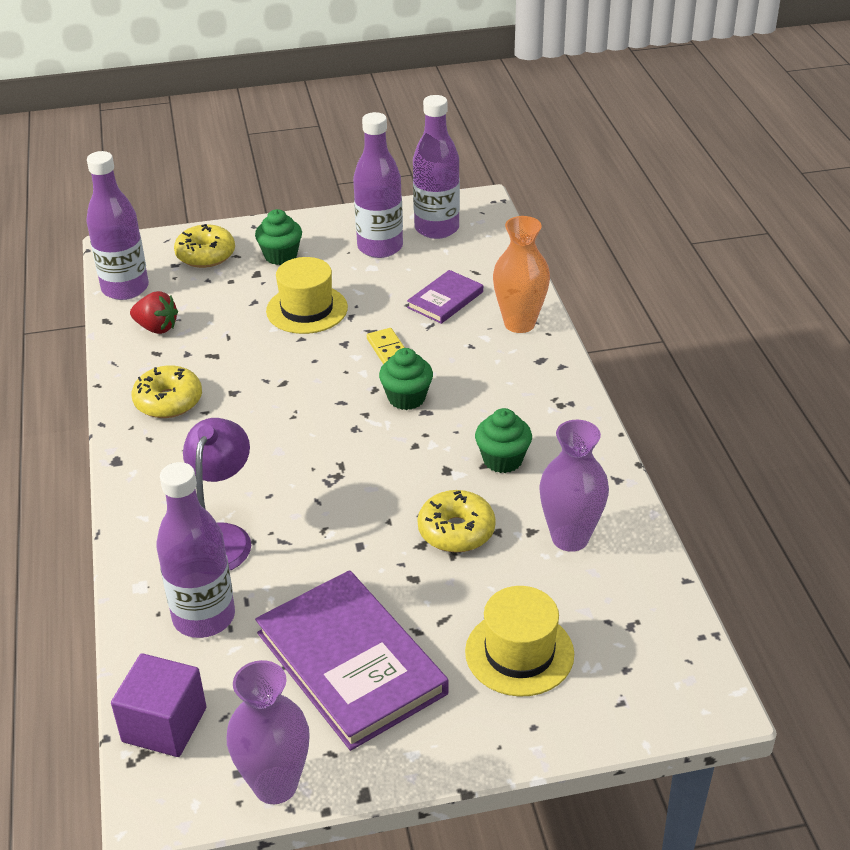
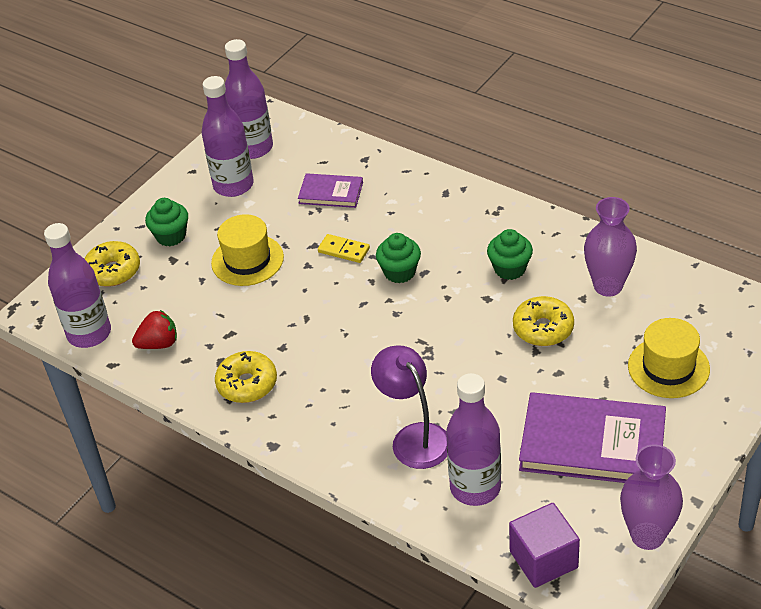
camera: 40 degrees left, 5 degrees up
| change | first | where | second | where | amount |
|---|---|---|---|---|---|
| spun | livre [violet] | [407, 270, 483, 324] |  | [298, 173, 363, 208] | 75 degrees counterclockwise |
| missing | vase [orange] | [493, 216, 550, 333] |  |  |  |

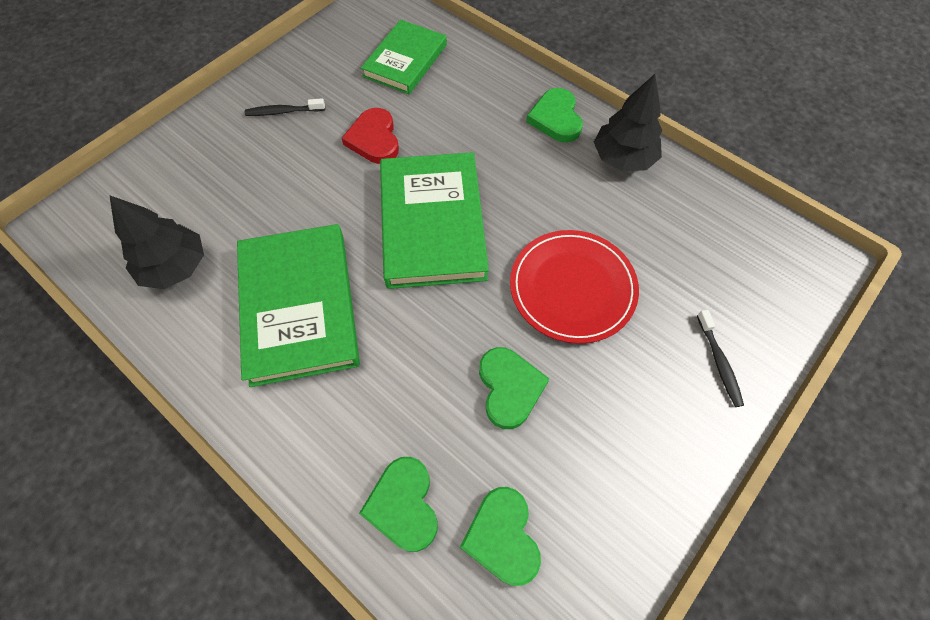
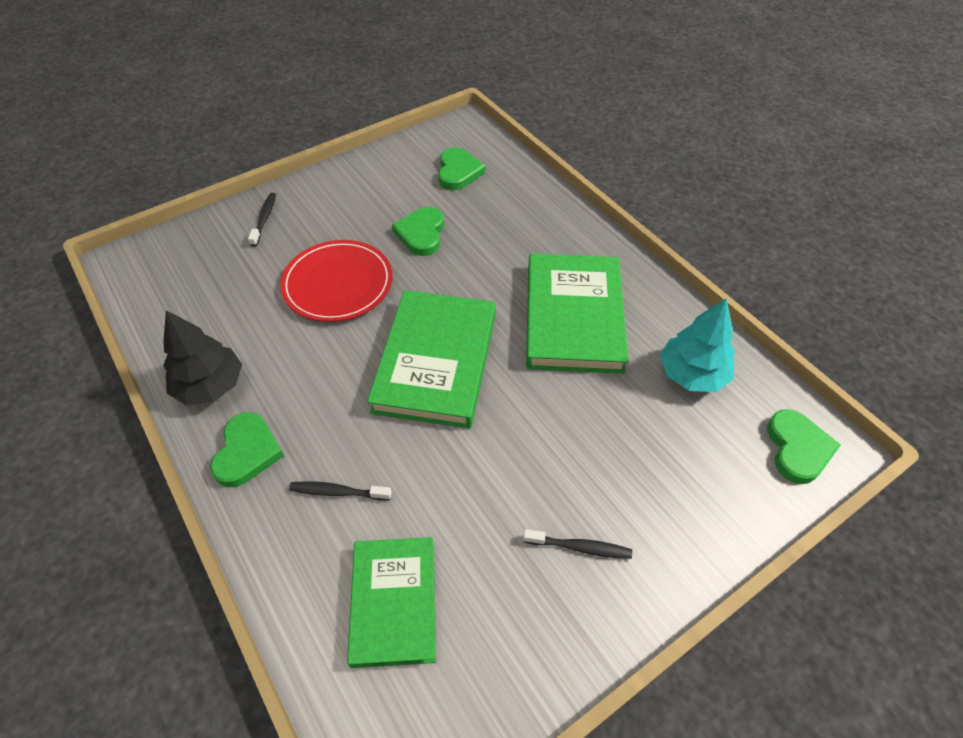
camera: 165 degrees left, 10 degrees down
| change | first | where | second | where | amount |
|---|---|---|---|---|---|
| colour | arbre [noir] | [109, 195, 204, 289] | arbre [turquoise] | [660, 298, 735, 392] |  |
| missing | cœur [rouge] | [342, 108, 399, 164] |  |  |  |
| relocated | cœur [vert] | [359, 457, 438, 552] |  | [767, 409, 841, 484] |  |
| spun | livre [vert] | [361, 20, 447, 94] |  | [347, 537, 436, 668] | 45 degrees counterclockwise |
| appeared |  |  | brosse à dents [noir] | [289, 481, 392, 500] |  |

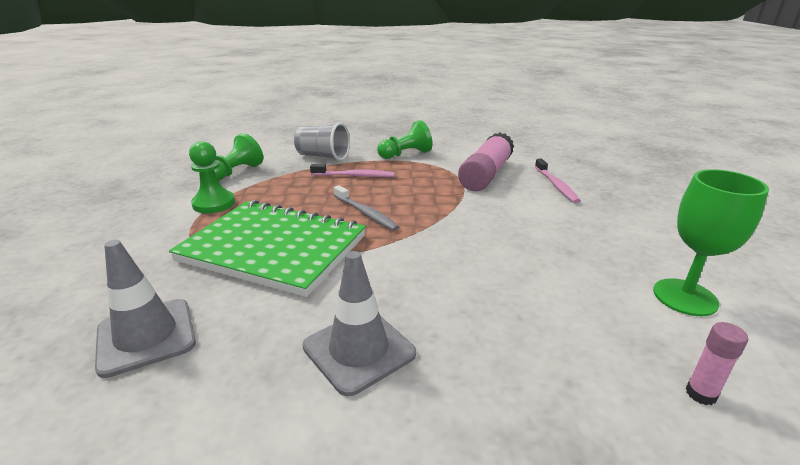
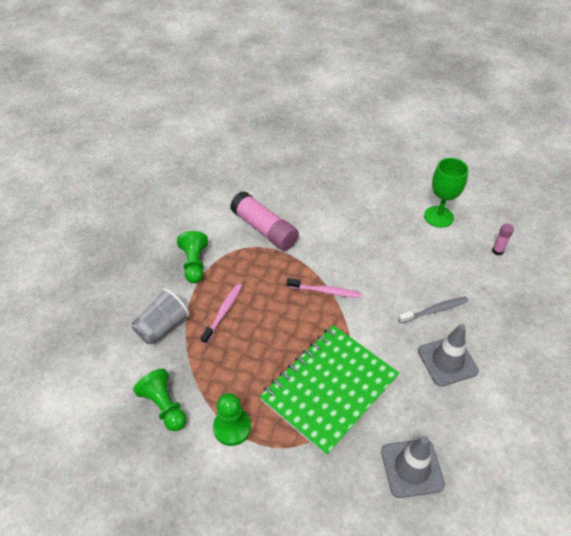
camera: 70 degrees left, 20 degrees up
| change | first | where | second | where | amount |
|---|---|---|---|---|---|
| relocated | brosse à dents [gris] | [334, 185, 399, 231] |  | [398, 296, 468, 324] |  |
| relocated | brosse à dents [rose] | [535, 159, 581, 203] |  | [286, 278, 361, 298] |  |

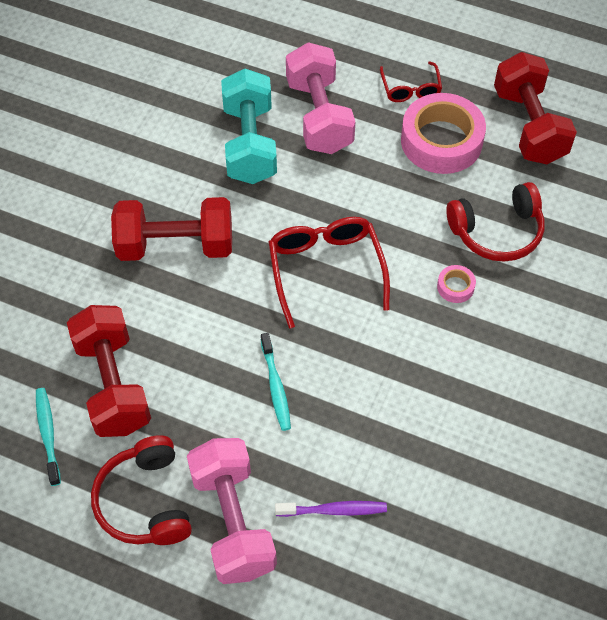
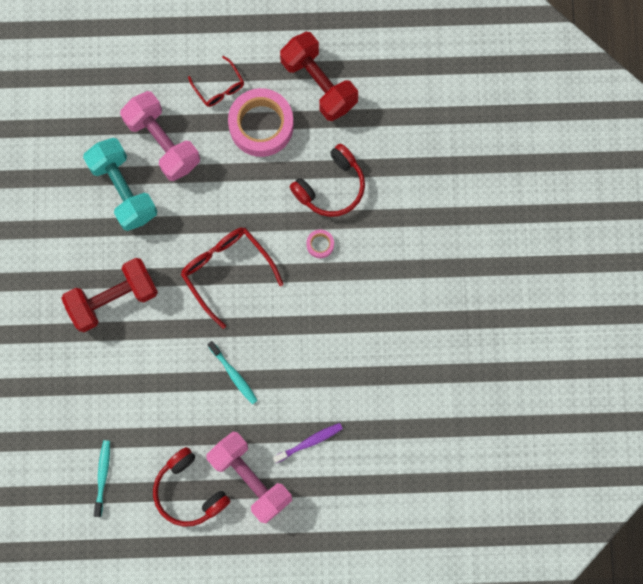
camera: 25 degrees left, 20 degrees up
| change | first | where | second | where | amount |
|---|---|---|---|---|---|
| spun | brosse à dents [turquoise] | [36, 388, 61, 486] |  | [94, 440, 110, 517] | 45 degrees clockwise |
| missing | haltère [rouge] | [67, 305, 151, 437] |  |  |  |

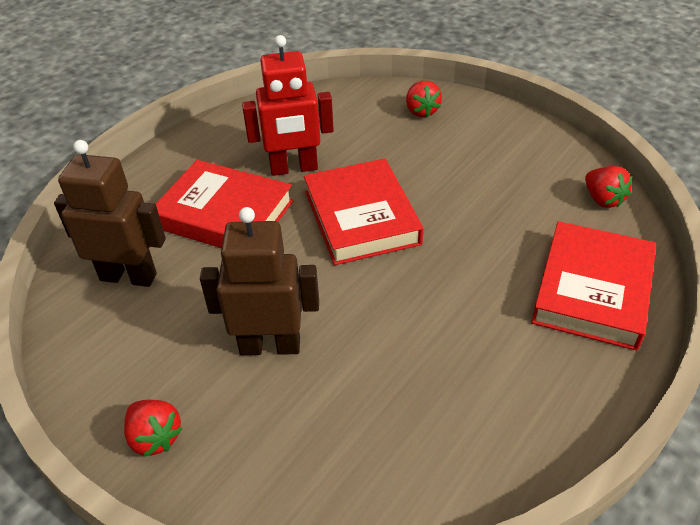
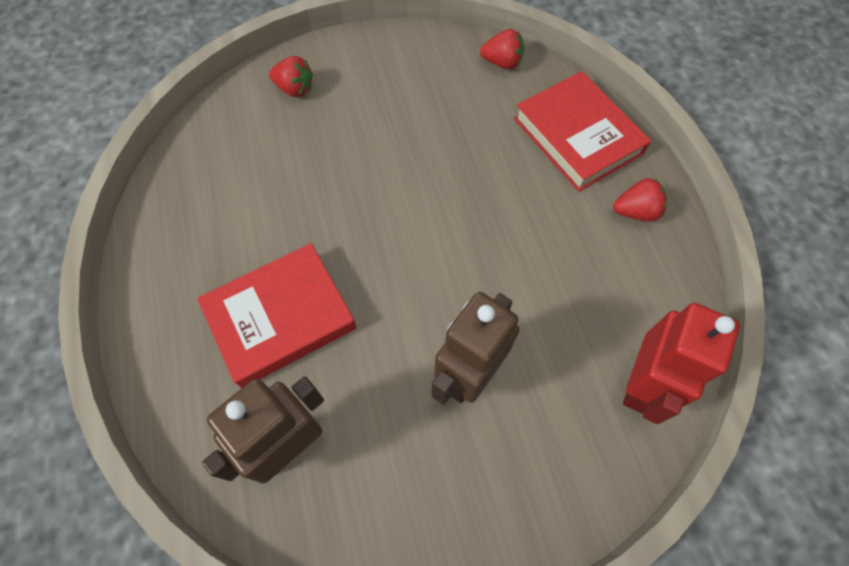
camera: 55 degrees left, 20 degrees up
| change | first | where | second | where | amount |
|---|---|---|---|---|---|
| relocated | fraise [rouge] | [124, 400, 182, 457] |  | [613, 178, 667, 222] |  |
| relocated | robot [rouge] | [242, 35, 334, 176] |  | [623, 303, 740, 424] |  |
| missing | livre [rouge] | [304, 158, 423, 265] |  |  |  |

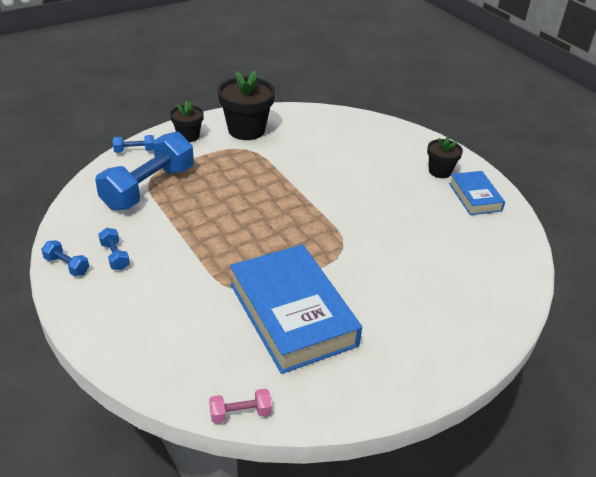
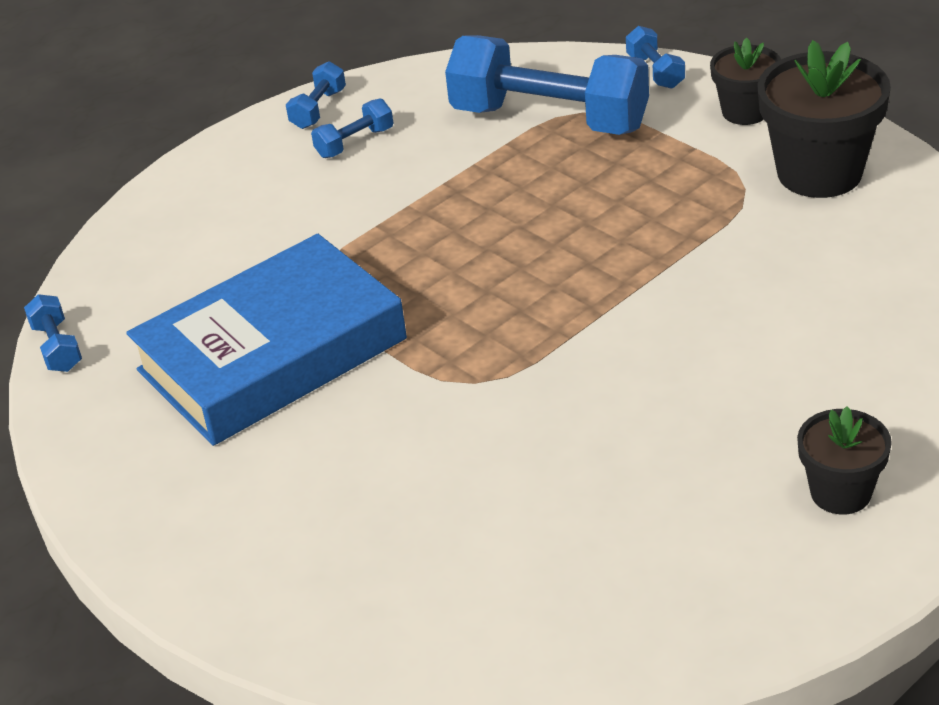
camera: 85 degrees right, 0 degrees up
| change | first | where | second | where | amount |
|---|---|---|---|---|---|
| colour | haltère [rose] | [209, 388, 272, 423] | haltère [bleu] | [24, 294, 82, 372] |  |
| missing | livre [bleu] | [449, 171, 505, 215] |  |  |  |

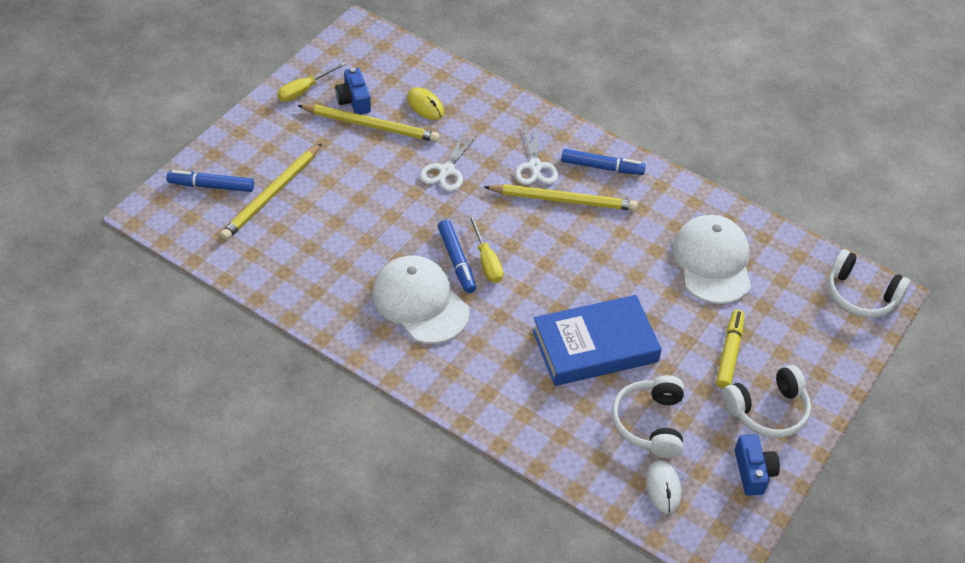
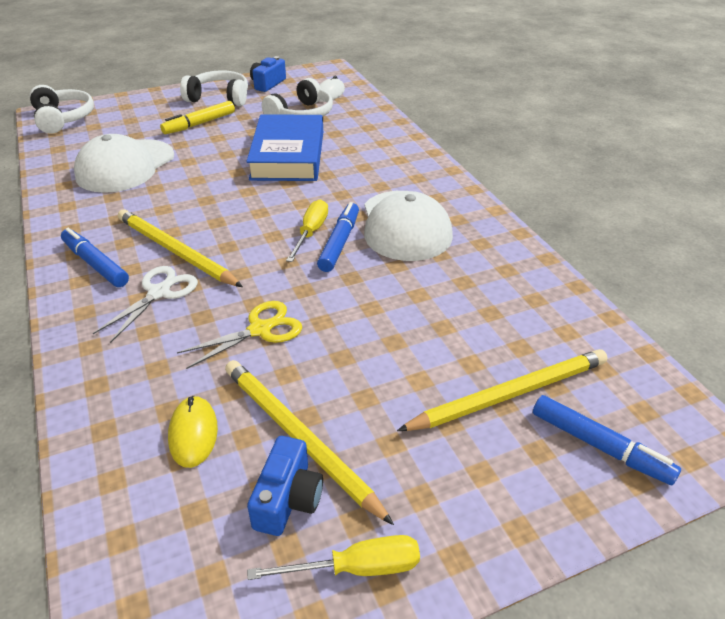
camera: 145 degrees left, 10 degrees down
| change | first | where | second | where | amount |
|---|---|---|---|---|---|
| colour | ciseaux [blanc] | [420, 130, 477, 191] | ciseaux [jaune] | [177, 301, 302, 369] |  |
| spun | livre [bleu] | [532, 295, 662, 386] |  | [246, 114, 323, 181] | 75 degrees clockwise |

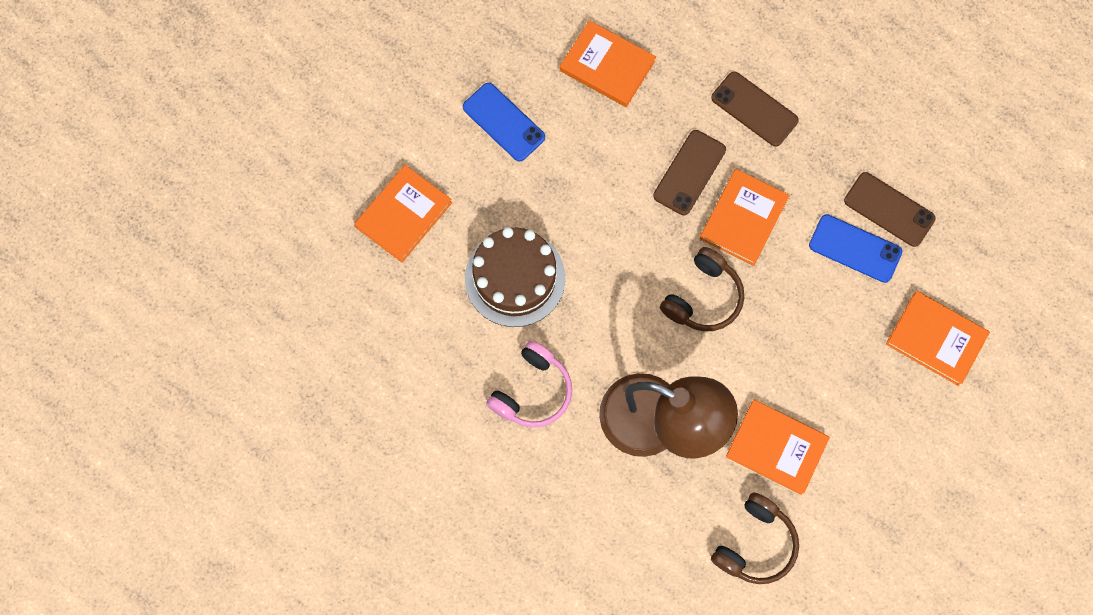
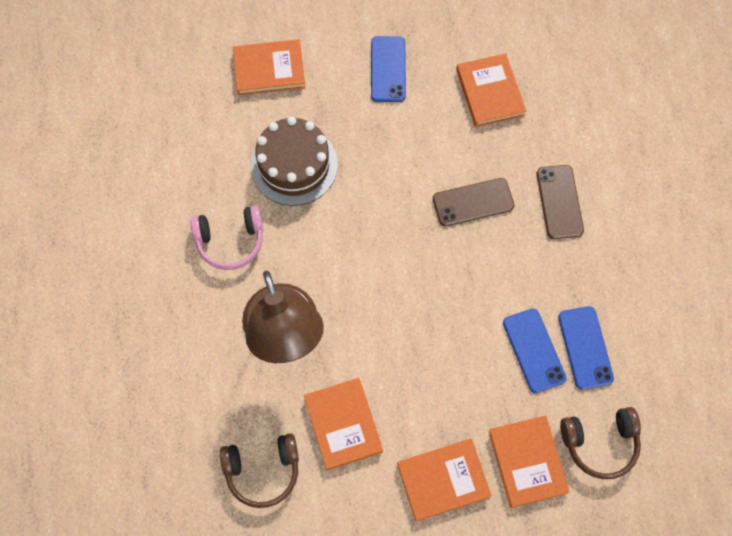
camera: 45 degrees right, 5 degrees down
| change | first | where | second | where | amount |
|---|---|---|---|---|---|
| relocated | casque audio [marron] | [660, 247, 744, 331] |  | [560, 407, 641, 479] |  |
| relocated | livre [orange] | [700, 169, 790, 266] |  | [397, 439, 492, 521] |  |
| colour | téléphone [marron] | [844, 172, 936, 247] | téléphone [bleu] | [558, 306, 614, 390] |  |

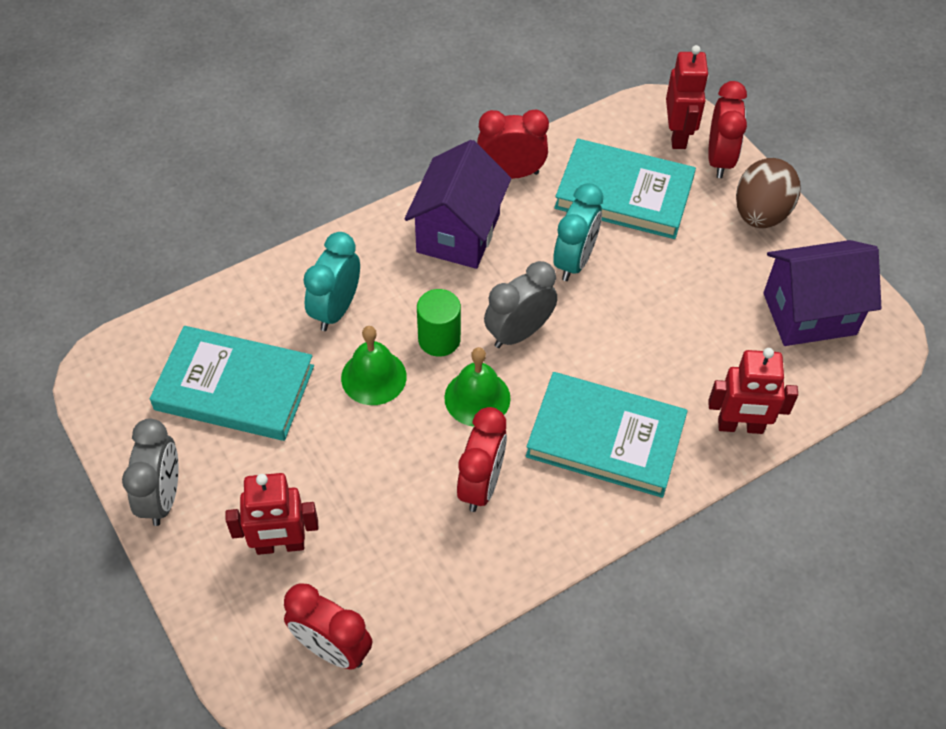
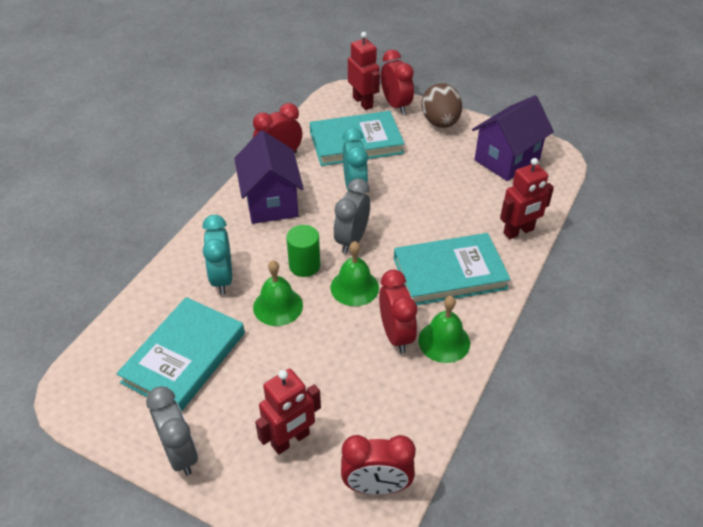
camera: 30 degrees left, 10 degrees down
| change | first | where | second | where | amount |
|---|---|---|---|---|---|
| spun | livre [turquoise] | [150, 326, 314, 441] |  | [116, 297, 245, 412] | 45 degrees counterclockwise |
| appeared |  |  | cloche [vert] | [418, 296, 470, 363] |  |

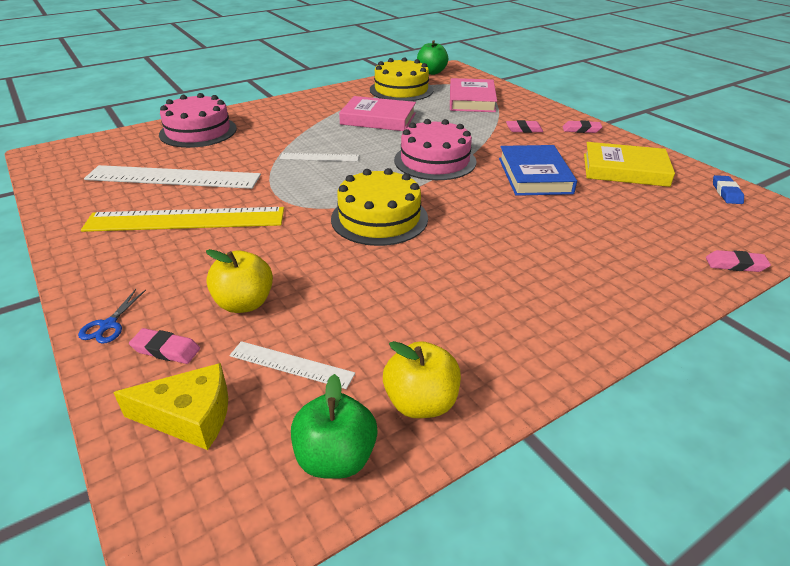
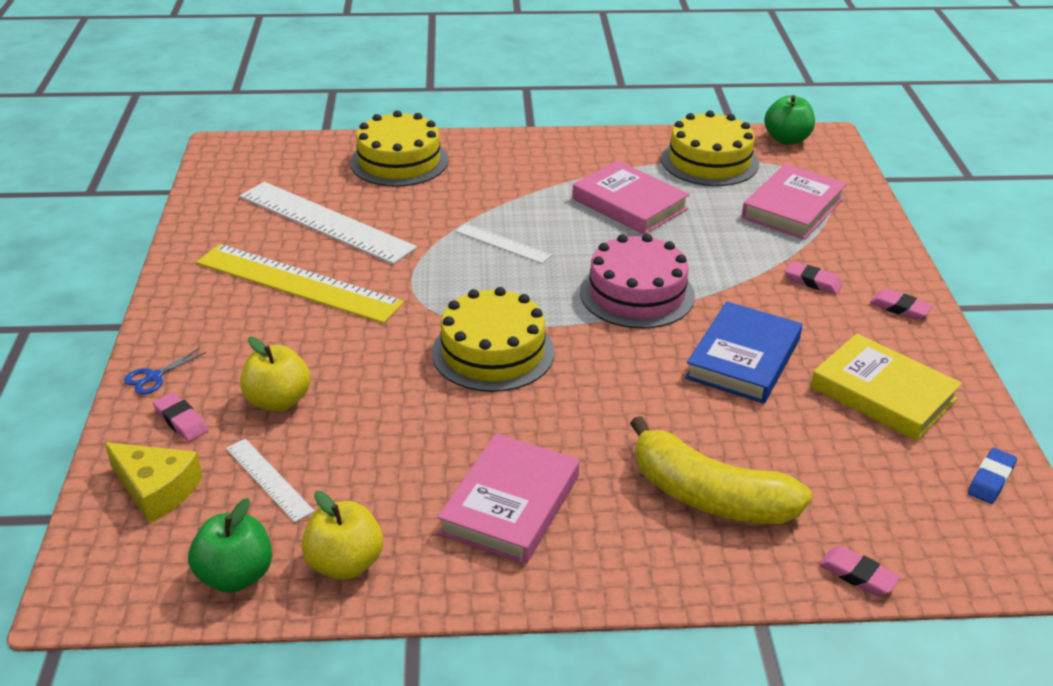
camera: 30 degrees right, 0 degrees up
| change | first | where | second | where | amount |
|---|---|---|---|---|---|
| colour | gâteau [rose] | [159, 93, 237, 148] | gâteau [jaune] | [350, 110, 448, 187] |  |
| appeared |  |  | livre [rose] | [437, 433, 580, 564] |  |
| appeared |  |  | banane [jaune] | [630, 416, 812, 524] |  |

